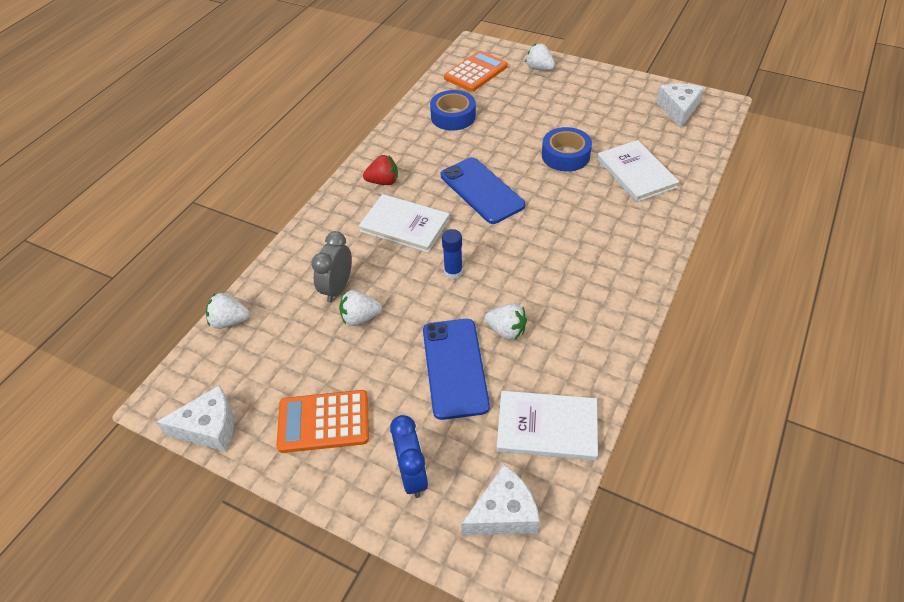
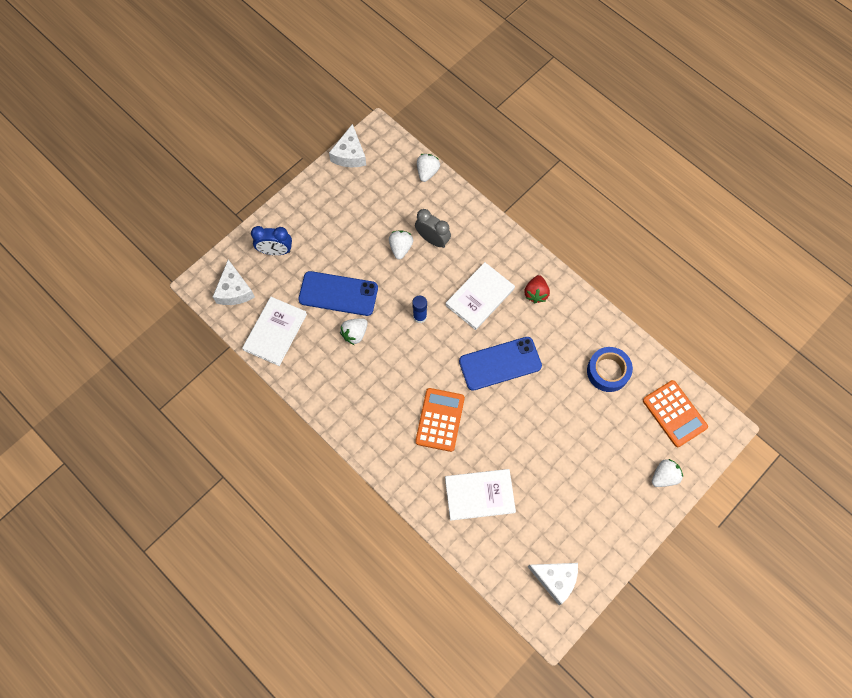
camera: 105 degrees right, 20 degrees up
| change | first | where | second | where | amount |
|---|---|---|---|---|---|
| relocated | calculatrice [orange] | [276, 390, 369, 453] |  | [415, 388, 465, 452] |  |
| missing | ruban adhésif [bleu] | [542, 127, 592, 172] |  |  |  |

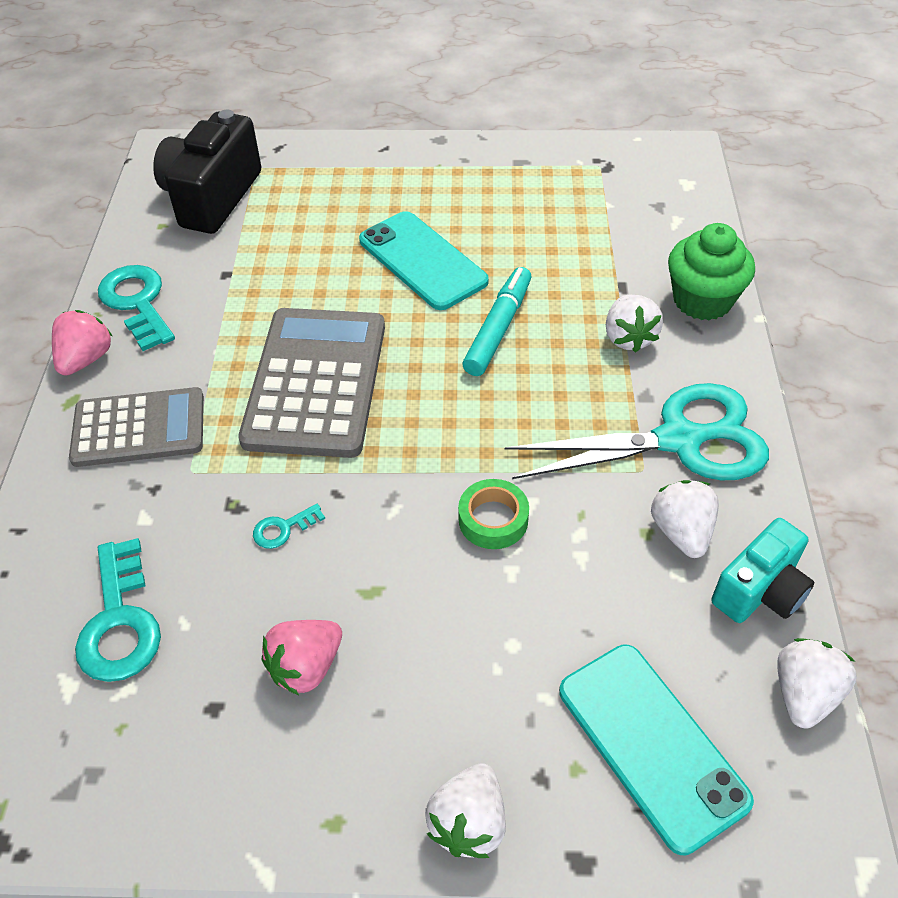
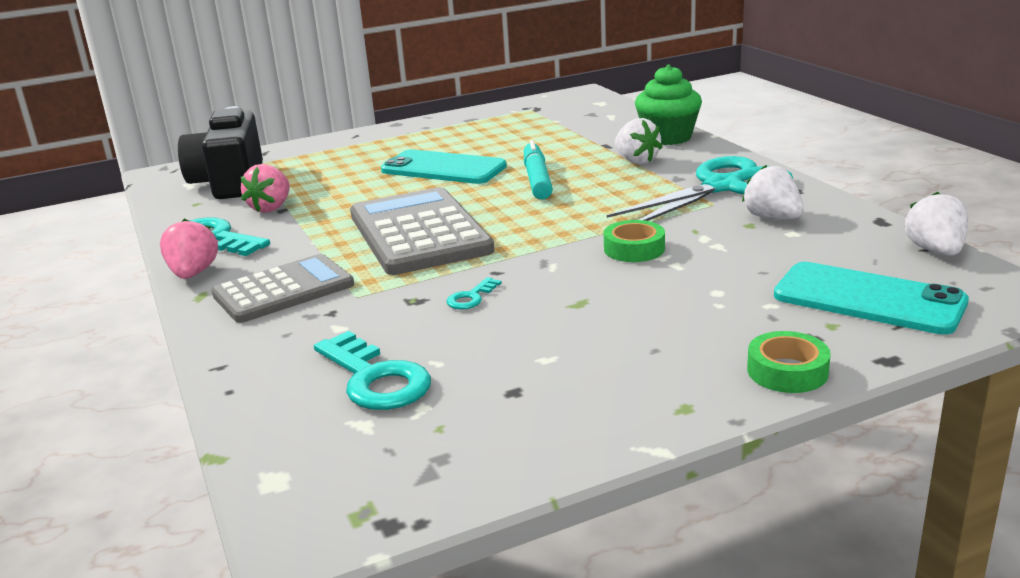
camera: 25 degrees left, 25 degrees down
| change | first | where | second | where | amount |
|---|---|---|---|---|---|
| relocated | fraise [rose] | [262, 620, 342, 695] |  | [241, 164, 290, 213] |  |
| exchanged | fraise [blanc] | [425, 763, 506, 858] | ruban adhésif [vert] | [747, 331, 831, 393] |  |
| missing | appareil photo [turquoise] | [711, 518, 814, 623] |  |  |  |

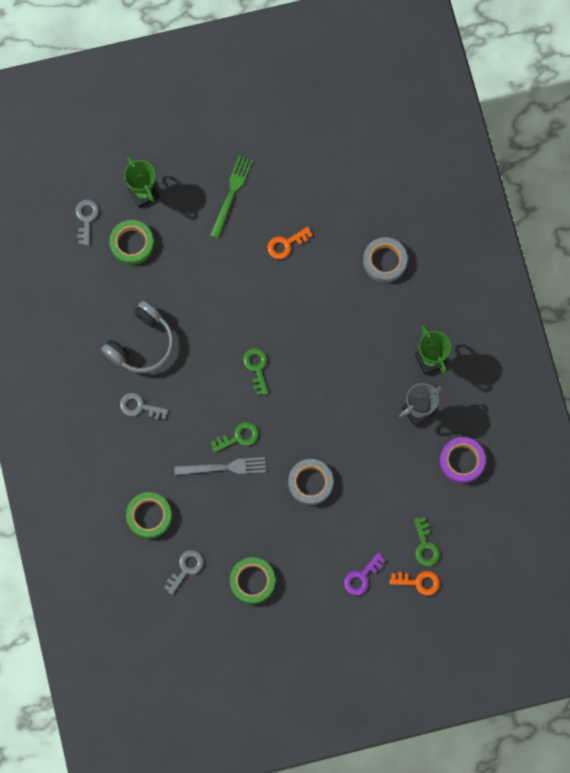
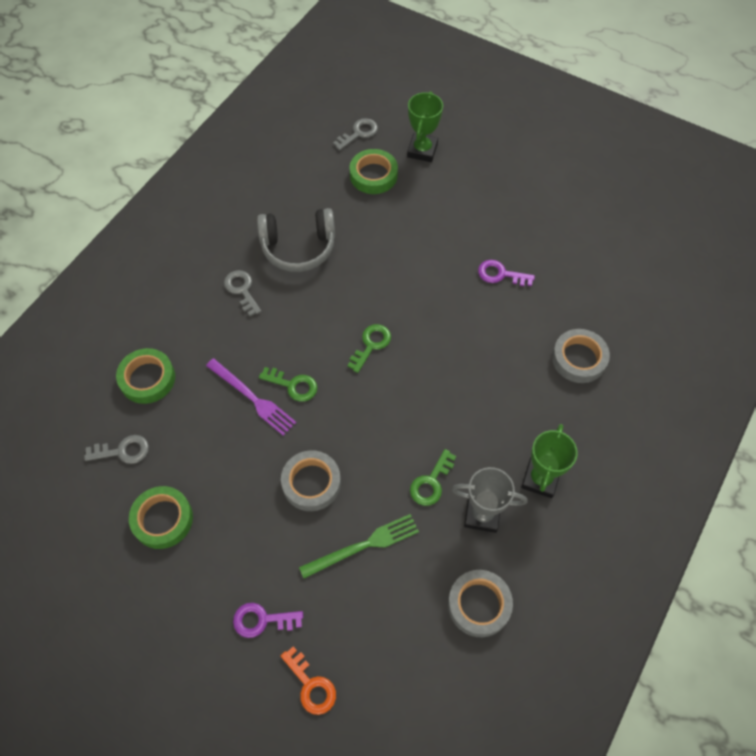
camera: 45 degrees right, 15 degrees down
| change | first | where | second | where | amount |
|---|---|---|---|---|---|
| colour | fourchette [gris] | [174, 457, 266, 475] | fourchette [violet] | [206, 358, 297, 436] |  |
| relocated | fourchette [vert] | [210, 156, 252, 238] |  | [299, 514, 419, 579] |  |
| colour | clé [orange] | [267, 227, 313, 259] | clé [violet] | [478, 260, 535, 286] |  |
| relocated | clé [vert] | [414, 517, 440, 566] |  | [410, 449, 456, 506] |  |
| colour | ruban adhésif [violet] | [440, 437, 486, 483] | ruban adhésif [gris] | [448, 570, 513, 637] |  |

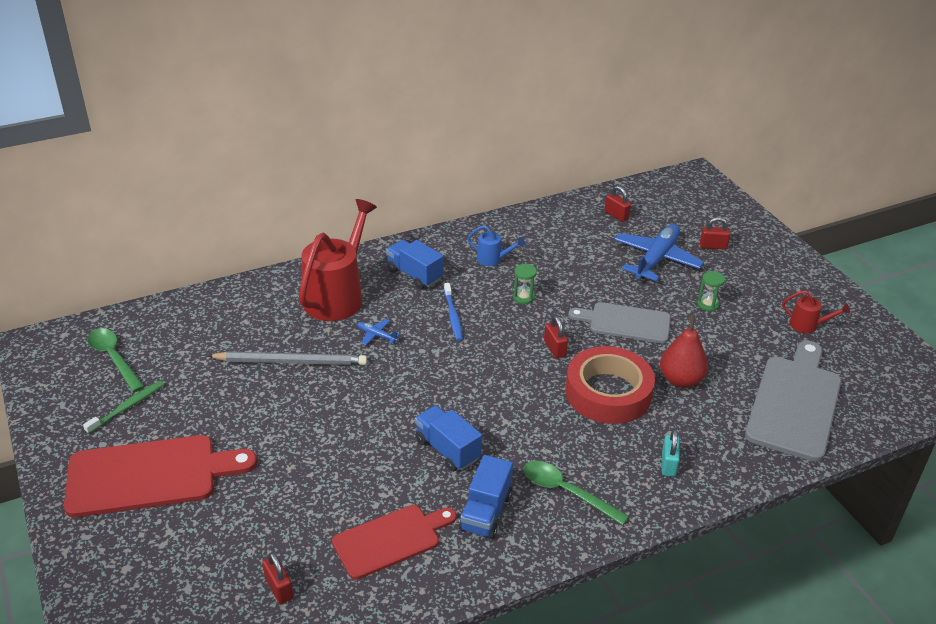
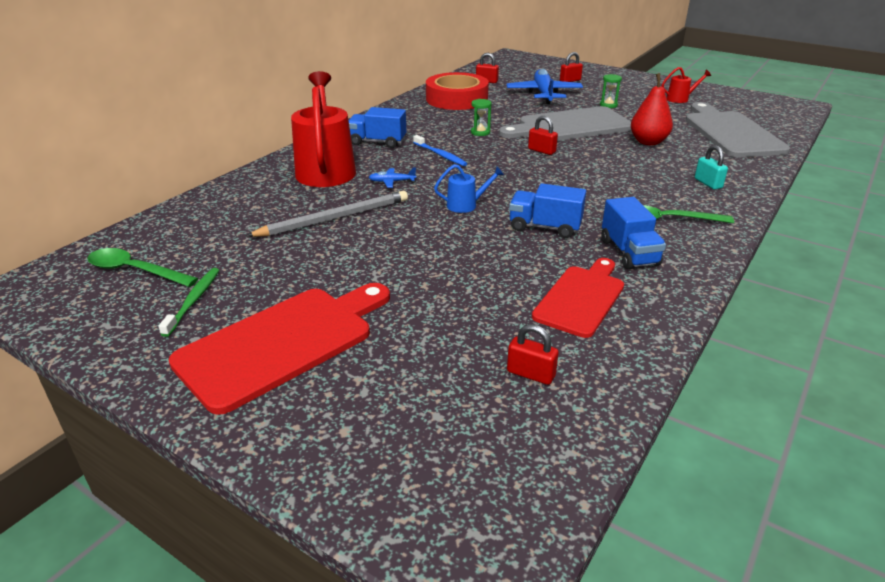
camera: 30 degrees left, 5 degrees down
| change | first | where | second | where | amount |
|---|---|---|---|---|---|
| relocated | arrosoir [bleu] | [468, 225, 525, 266] |  | [434, 164, 504, 213] |  |
| relocated | ruban adhésif [rouge] | [565, 346, 655, 424] |  | [426, 72, 489, 110] |  |
| size | planche à découper [gris] | [569, 302, 671, 343] |  | [499, 106, 631, 141] | x1.54 |

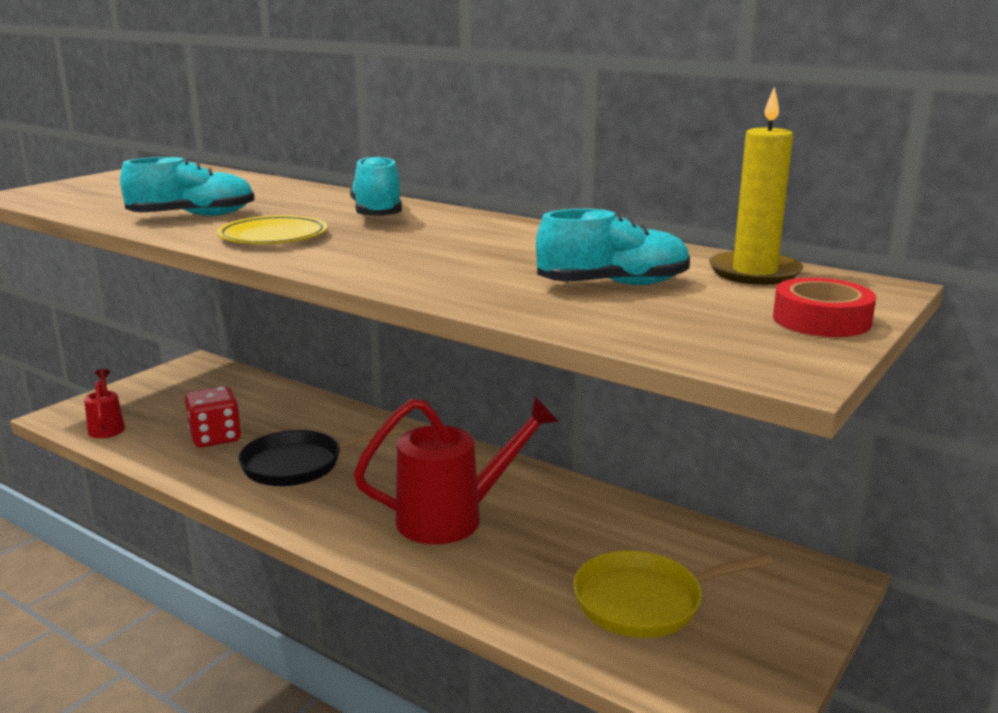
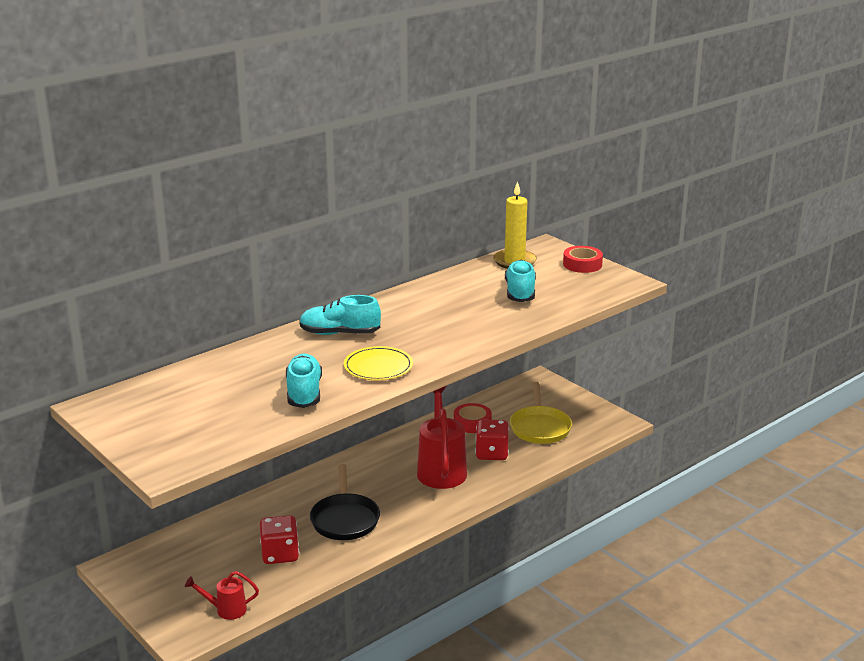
camera: 75 degrees left, 5 degrees up
| change | first | where | second | where | amount |
|---|---|---|---|---|---|
| appeared |  |  | ruban adhésif [rouge] | [454, 403, 492, 433] |  |
| appeared |  |  | dé [rouge] | [475, 419, 509, 460] |  |

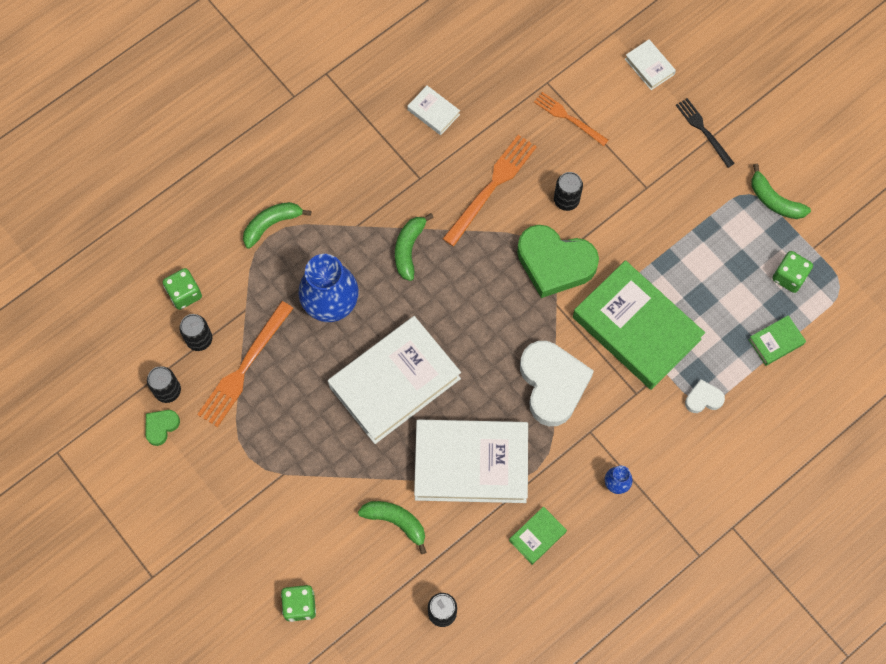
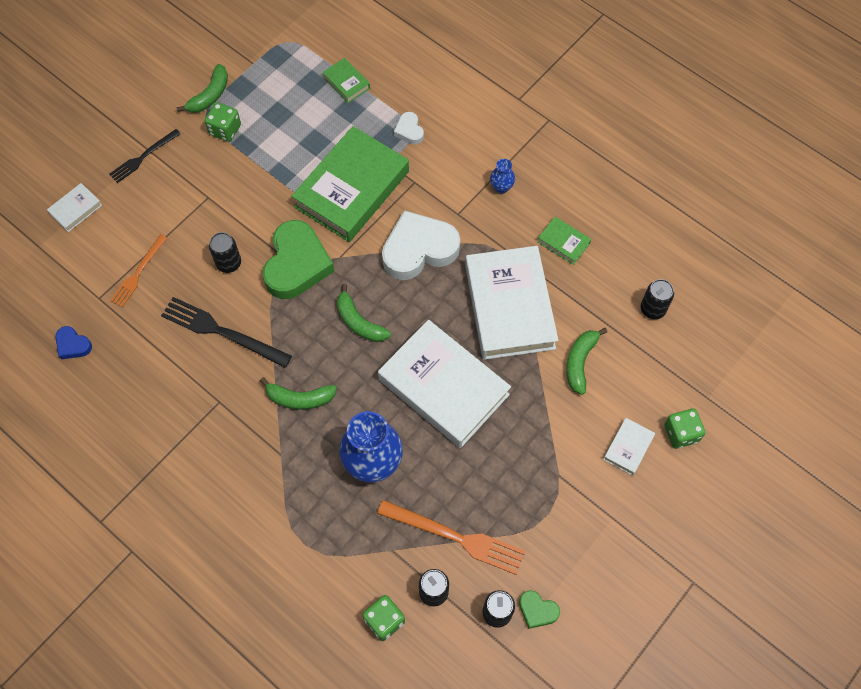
camera: 100 degrees left, 5 degrees down
| change | first | where | second | where | amount |
|---|---|---|---|---|---|
| relocated | banane [vert] | [243, 202, 311, 249] |  | [337, 284, 391, 342] |  |
| relocated | livre [blanc] | [407, 86, 460, 135] |  | [603, 418, 655, 476] |  |
| colour | fourchette [orange] | [443, 135, 537, 246] | fourchette [noir] | [161, 297, 292, 368] |  |
| relocated | dé [vert] | [772, 251, 813, 293] |  | [205, 102, 241, 142] |  |
| appeared |  |  | cœur [bleu] | [55, 326, 92, 359] |  |

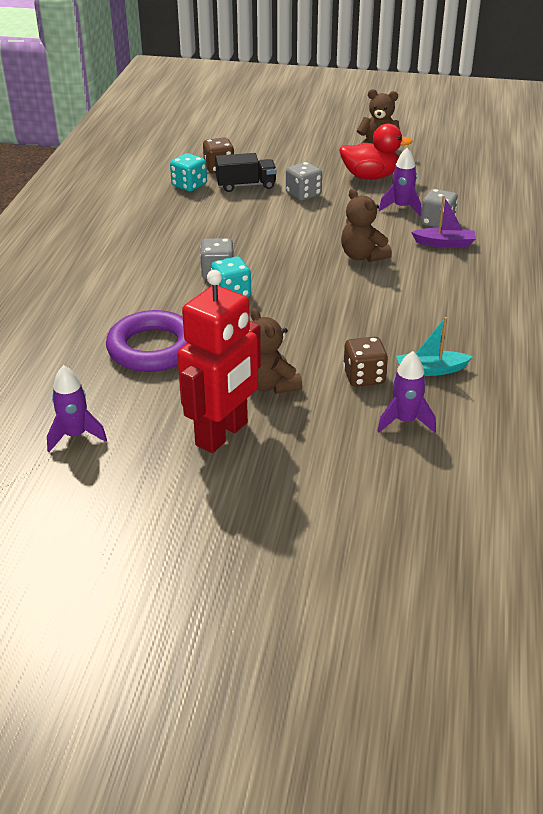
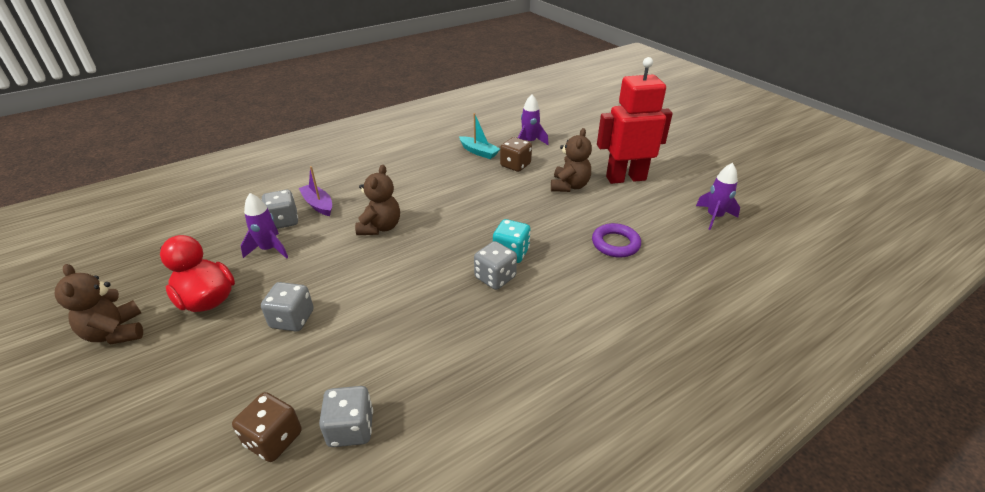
camera: 135 degrees left, 0 degrees up
| change | first | where | second | where | amount |
|---|---|---|---|---|---|
| size | anneau [violet] | [106, 310, 187, 372] |  | [592, 223, 641, 258] | x0.62 |
| colour | dé [turquoise] | [170, 153, 207, 192] | dé [gris] | [319, 386, 373, 447] |  |
| missing | camion [noir] | [215, 153, 277, 192] |  |  |  |

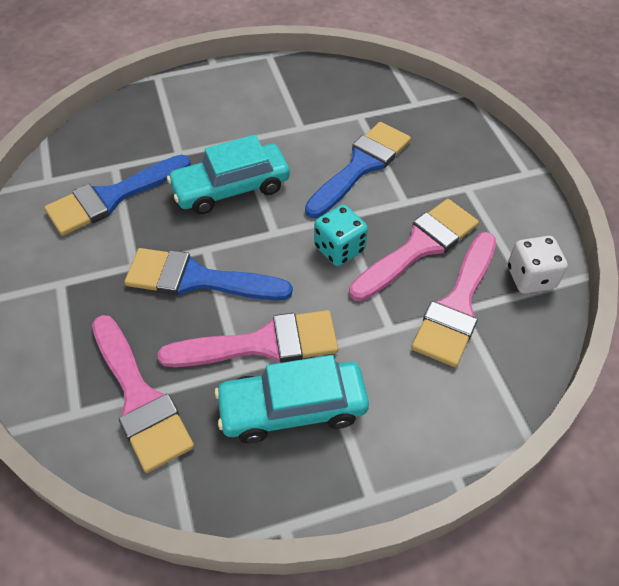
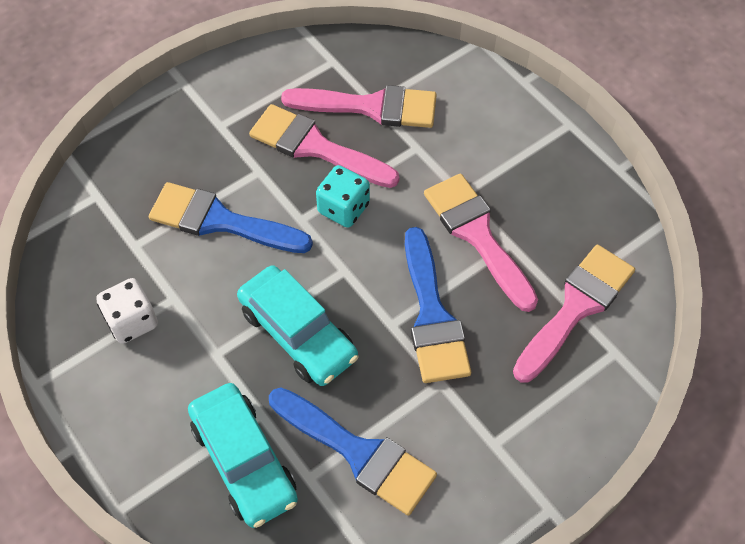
camera: 110 degrees left, 5 degrees up
| change | first | where | second | where | amount |
|---|---|---|---|---|---|
| relocated | voiture [turquoise] | [214, 355, 369, 444] |  | [188, 383, 298, 528] |  |
| relocated | dé [blanc] | [508, 236, 568, 294] |  | [96, 278, 158, 344] |  |

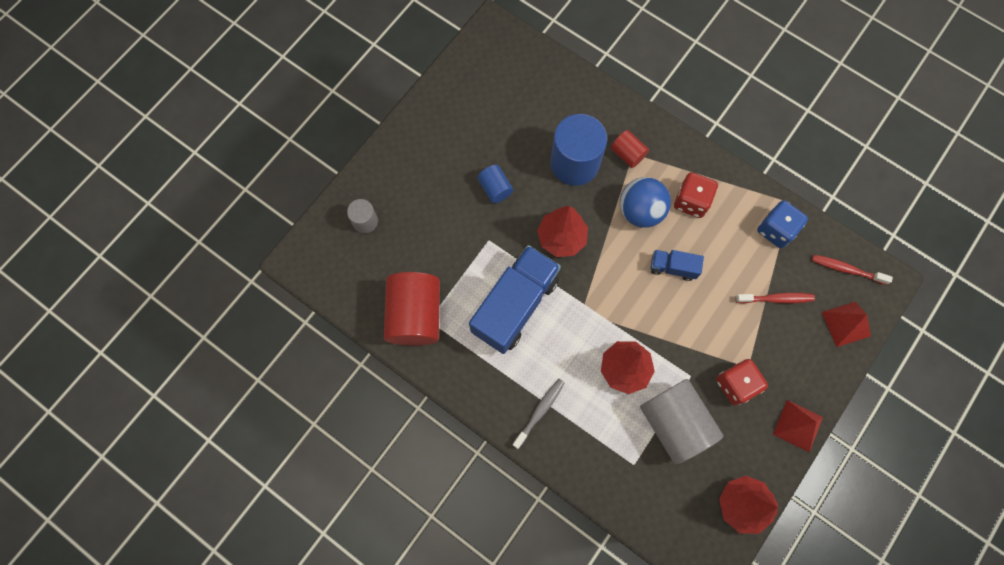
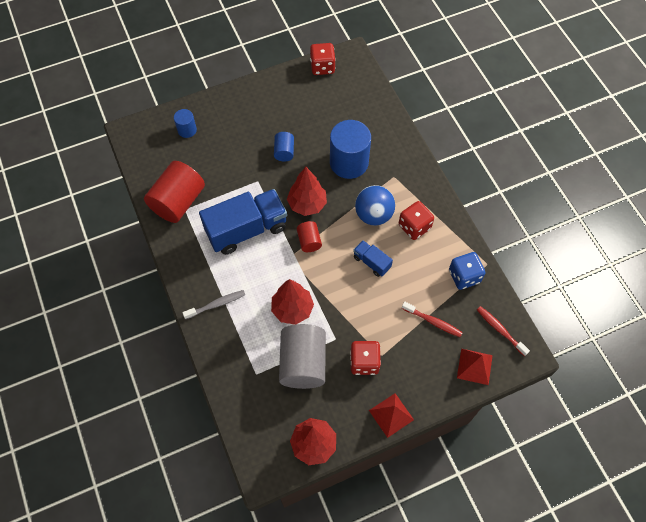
camera: 30 degrees right, 10 degrees down
| change | first | where | second | where | amount |
|---|---|---|---|---|---|
| colour | cylindre [gris] | [347, 199, 378, 233] | cylindre [bleu] | [174, 109, 197, 138] |  |
| relocated | cylindre [rouge] | [611, 130, 649, 168] |  | [297, 221, 322, 252] |  |
| appeared |  |  | dé [rouge] | [310, 43, 336, 75] |  |

